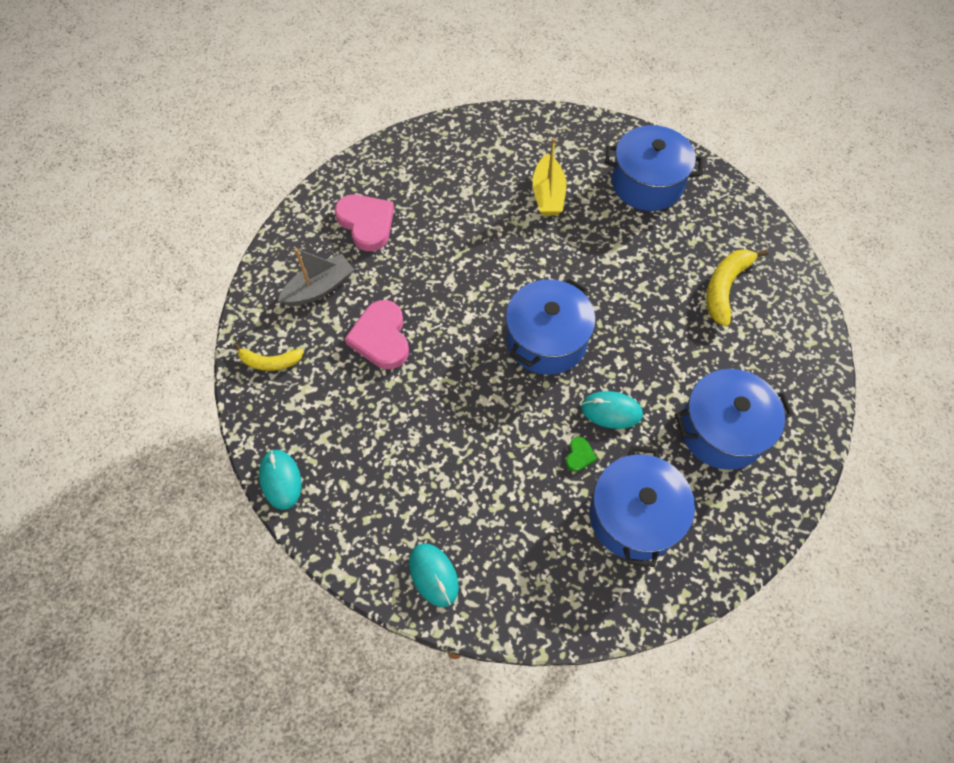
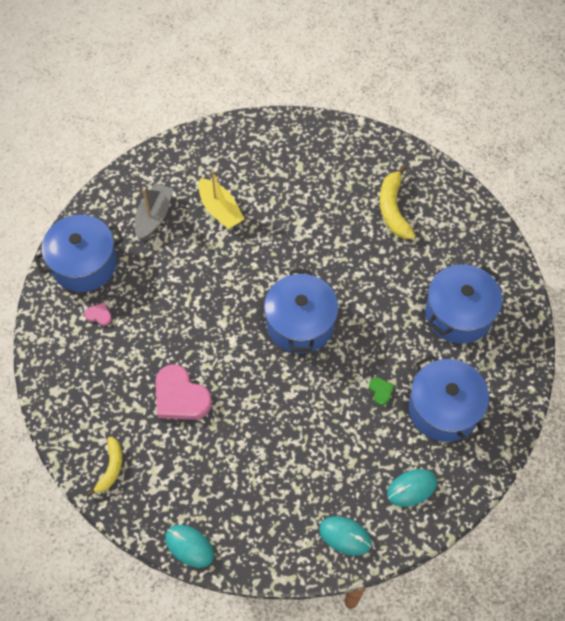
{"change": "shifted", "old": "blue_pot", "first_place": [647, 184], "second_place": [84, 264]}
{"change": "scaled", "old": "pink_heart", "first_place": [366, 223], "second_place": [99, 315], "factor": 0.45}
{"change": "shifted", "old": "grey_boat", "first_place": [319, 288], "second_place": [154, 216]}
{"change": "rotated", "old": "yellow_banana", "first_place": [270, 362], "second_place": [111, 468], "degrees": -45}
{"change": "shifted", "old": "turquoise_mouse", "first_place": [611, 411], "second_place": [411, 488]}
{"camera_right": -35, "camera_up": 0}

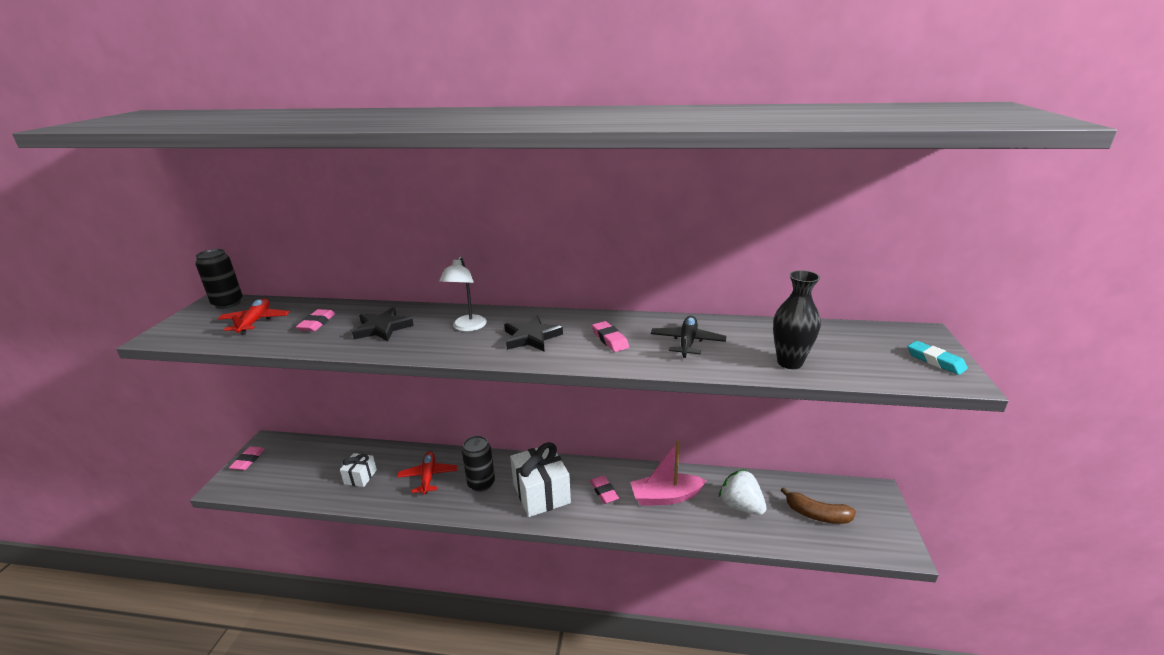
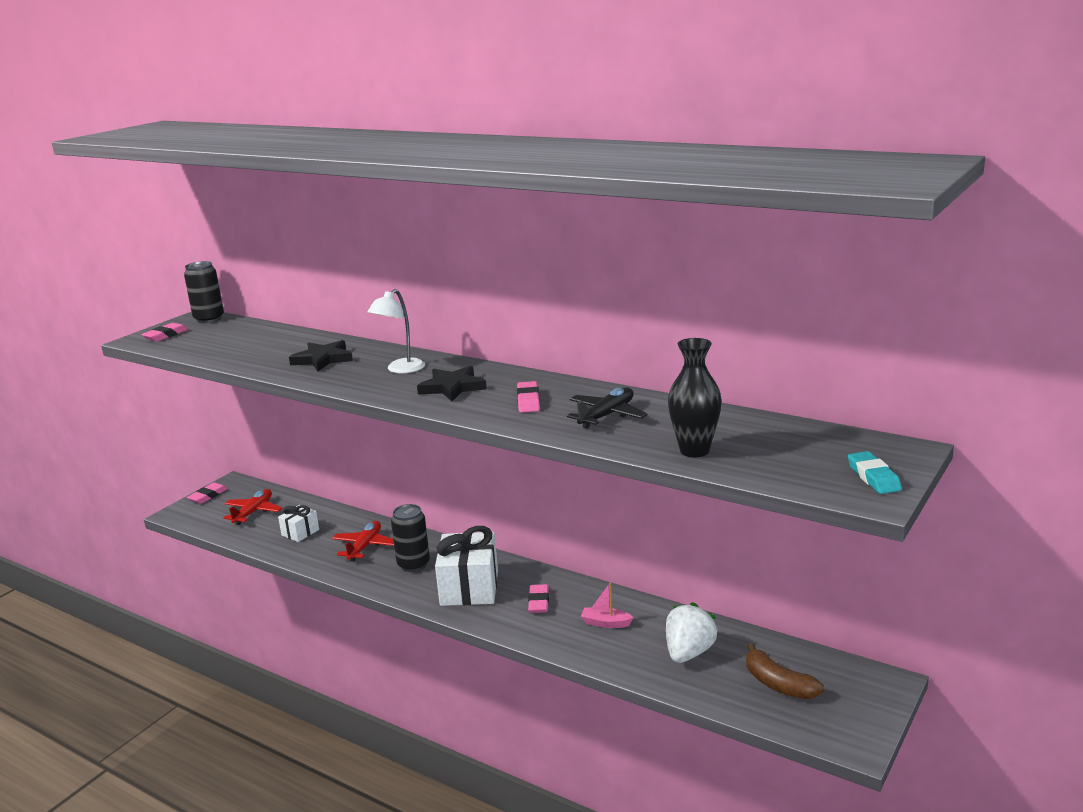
{"change": "shifted", "old": "red_plane", "first_place": [255, 322], "second_place": [253, 512]}
{"change": "shifted", "old": "pink_eraser", "first_place": [317, 323], "second_place": [166, 335]}
{"change": "scaled", "old": "pink_boat", "first_place": [666, 497], "second_place": [605, 623], "factor": 0.54}
{"change": "rotated", "old": "white_strawberry", "first_place": [741, 506], "second_place": [688, 653], "degrees": 45}
{"camera_right": 25, "camera_up": -5}

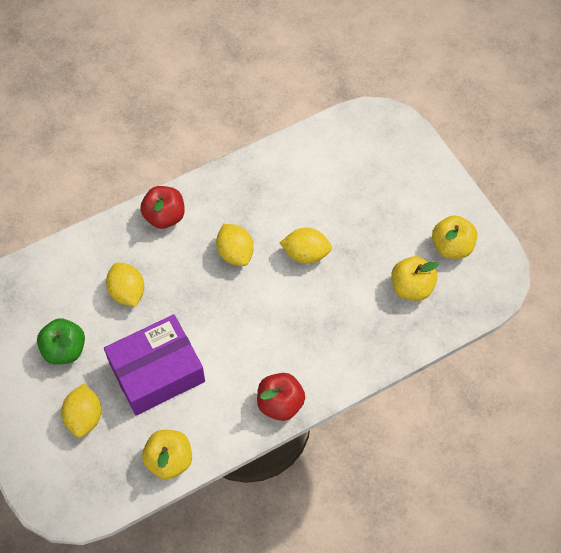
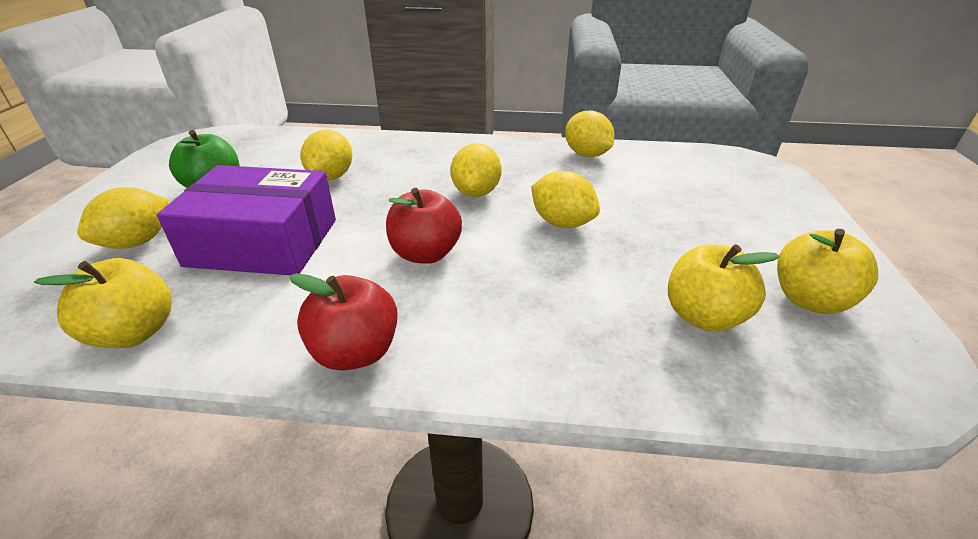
{"change": "shifted", "old": "red_apple", "first_place": [164, 216], "second_place": [425, 254]}
{"change": "new", "new": "yellow_lemon", "second_place": [586, 154]}
{"camera_right": 35, "camera_up": -25}

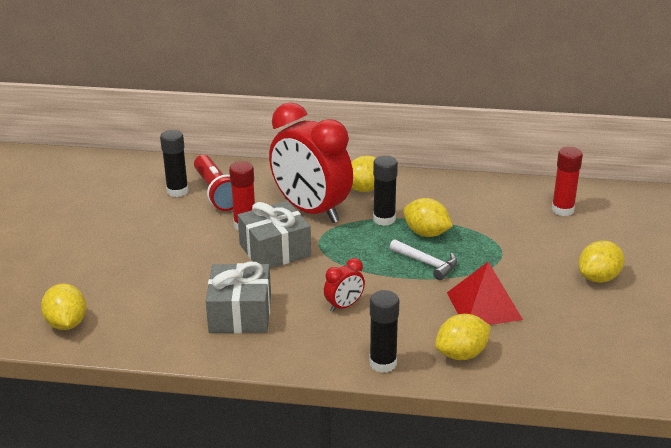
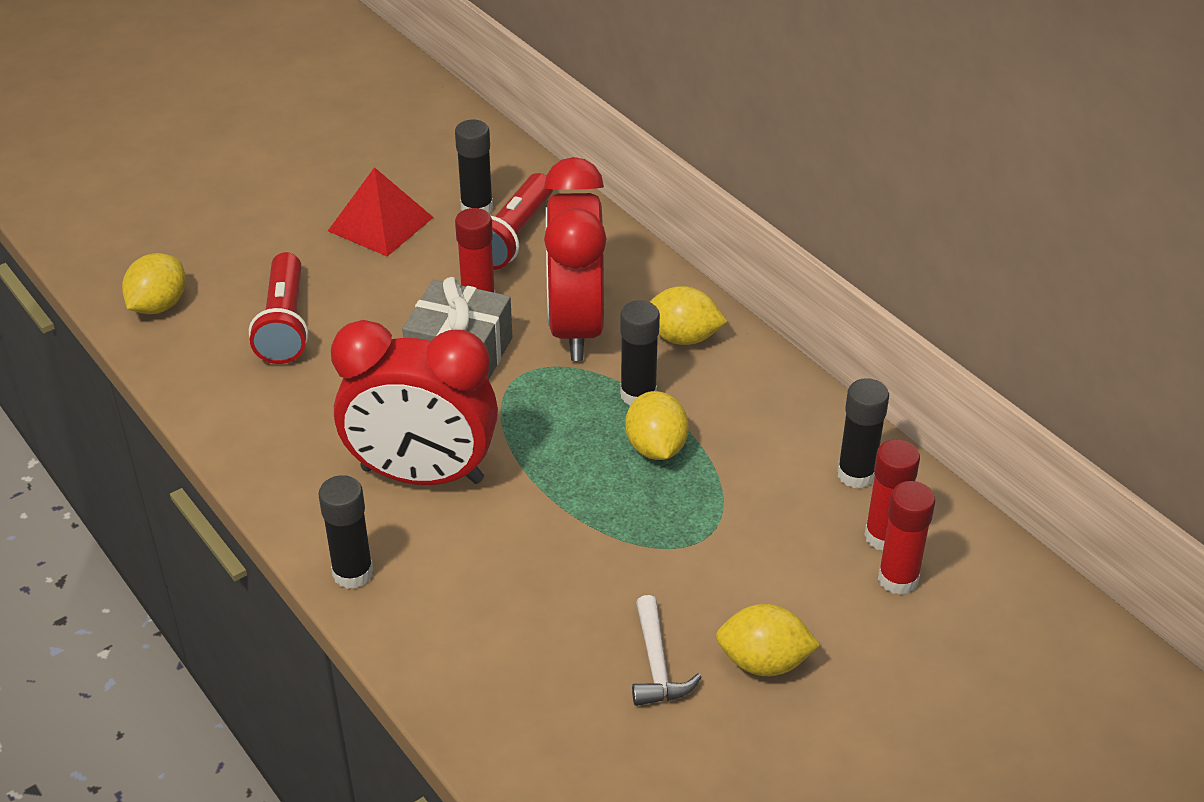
{"change": "shifted", "old": "white_hammer", "first_place": [427, 263], "second_place": [657, 665]}
{"change": "scaled", "old": "red_clock", "first_place": [344, 306], "second_place": [422, 475], "factor": 2.43}
{"change": "gone", "old": "grey_gift", "first_place": [240, 314]}
{"change": "shifted", "old": "red_pyramid", "first_place": [484, 306], "second_place": [380, 224]}
{"change": "gone", "old": "yellow_lemon", "first_place": [461, 354]}
{"change": "new", "new": "red_flashlight", "second_place": [284, 324]}
{"change": "new", "new": "black_glue_stick", "second_place": [856, 474]}
{"change": "new", "new": "red_glue_stick", "second_place": [898, 579]}
{"camera_right": 45, "camera_up": 10}

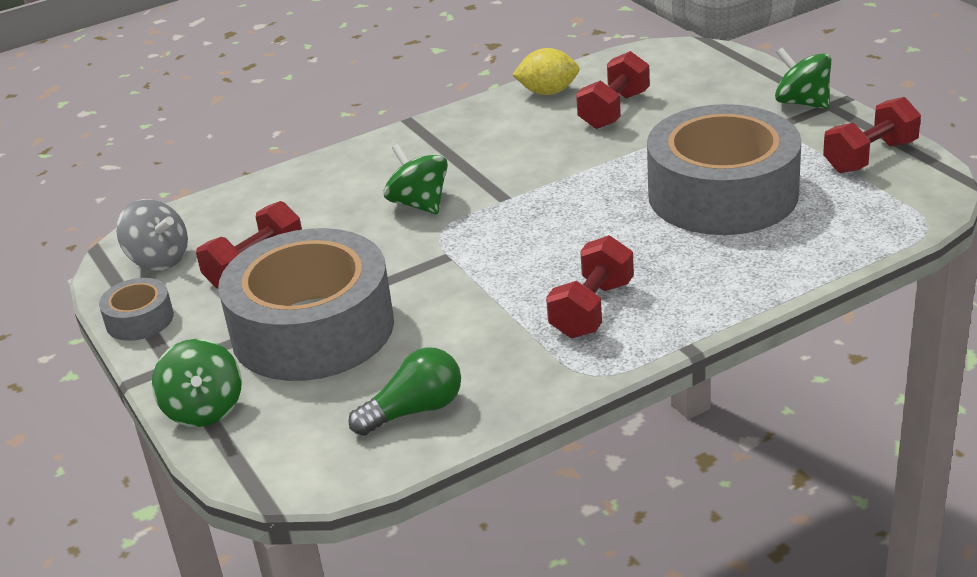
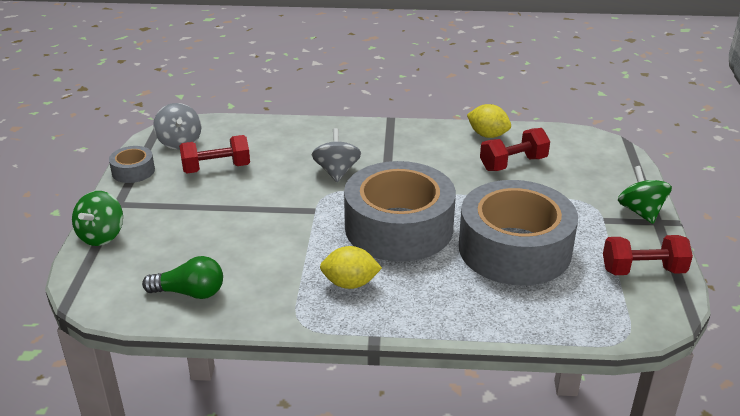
{"change": "repainted", "old": "green_spinning_top", "new": "grey_spinning_top", "first_place": [419, 204], "second_place": [336, 171]}
{"change": "shifted", "old": "grey_tape", "first_place": [313, 329], "second_place": [399, 227]}
{"change": "swapped", "old": "red_dumbbell", "new": "yellow_lemon", "first_place": [592, 309], "second_place": [350, 283]}
{"camera_right": 30, "camera_up": 0}

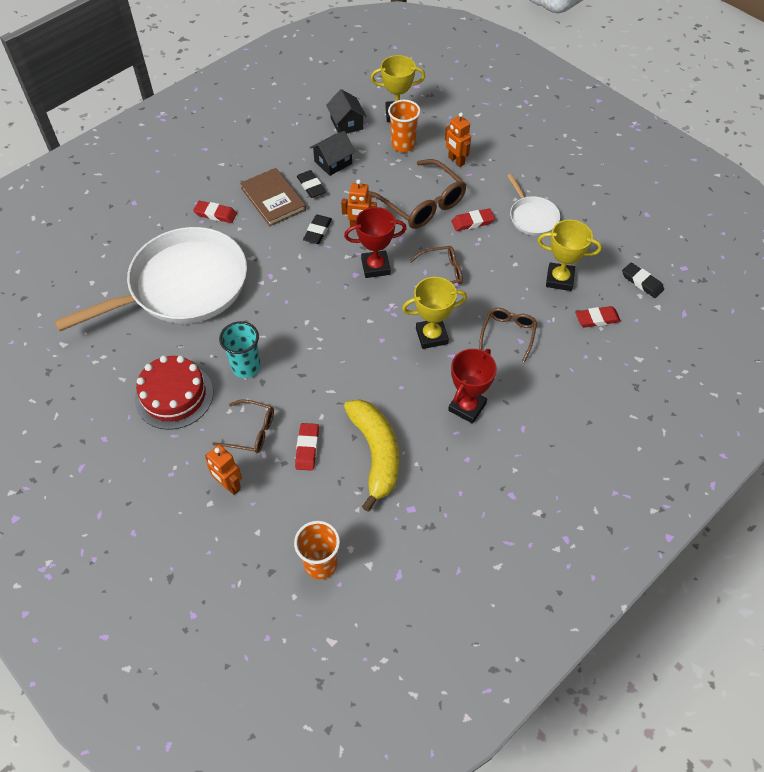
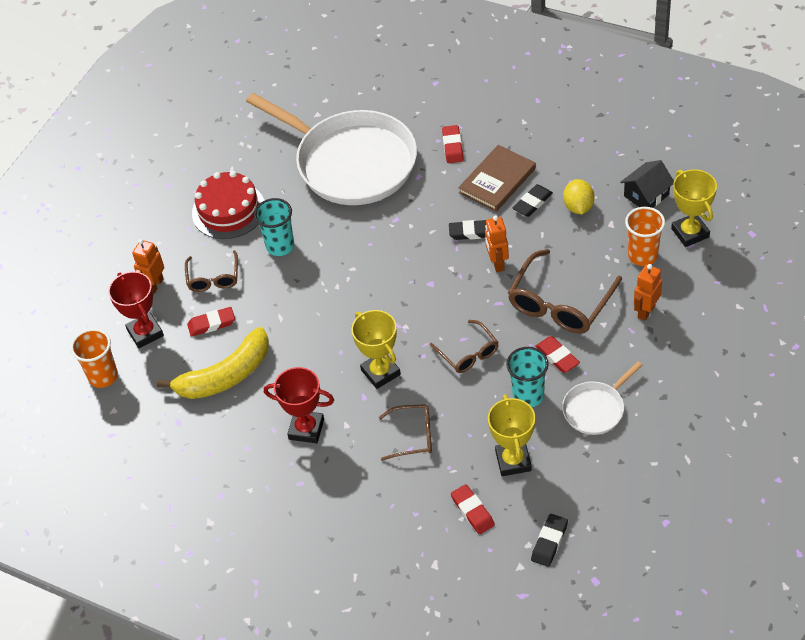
{"change": "swapped", "old": "black_house", "new": "yellow_lemon", "first_place": [333, 162], "second_place": [578, 207]}
{"change": "shifted", "old": "red_trophy", "first_place": [375, 267], "second_place": [145, 333]}
{"change": "new", "new": "turquoise_cup", "second_place": [528, 396]}
{"camera_right": 75, "camera_up": -5}

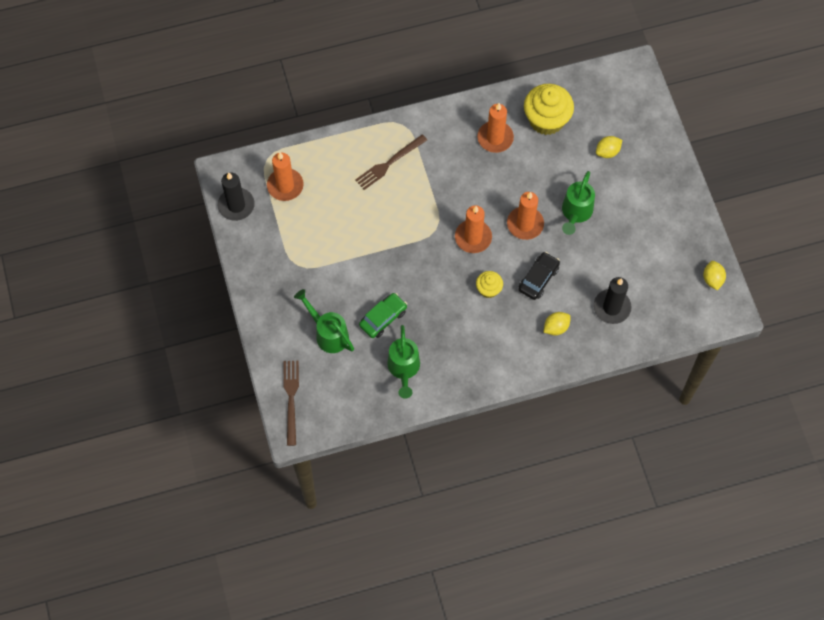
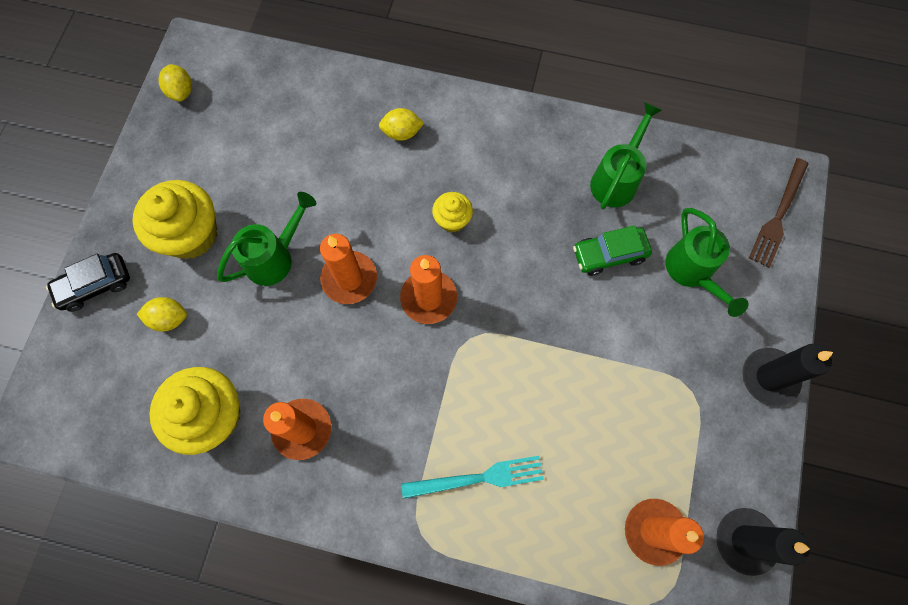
{"change": "repainted", "old": "brown_fork", "new": "turquoise_fork", "first_place": [389, 163], "second_place": [478, 478]}
{"change": "shifted", "old": "black_car", "first_place": [538, 279], "second_place": [95, 285]}
{"change": "rotated", "old": "yellow_lemon", "first_place": [712, 279], "second_place": [181, 91], "degrees": -45}
{"change": "shifted", "old": "black_candle", "first_place": [611, 307], "second_place": [769, 377]}
{"change": "new", "new": "yellow_cupcake", "second_place": [191, 234]}
{"camera_right": -150, "camera_up": 5}

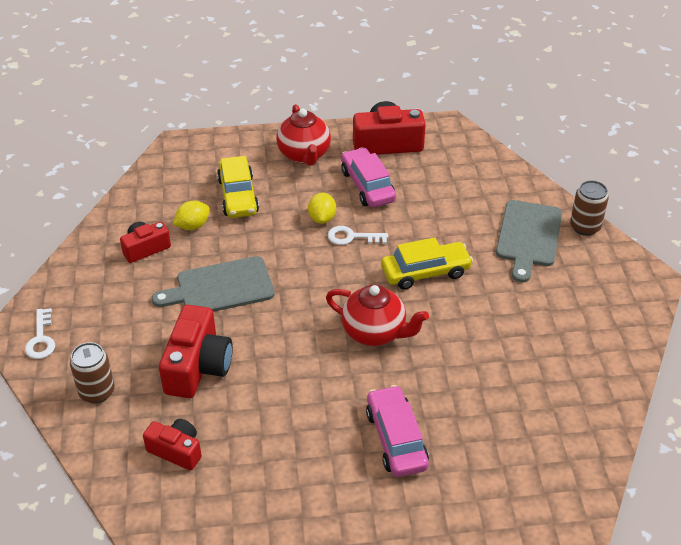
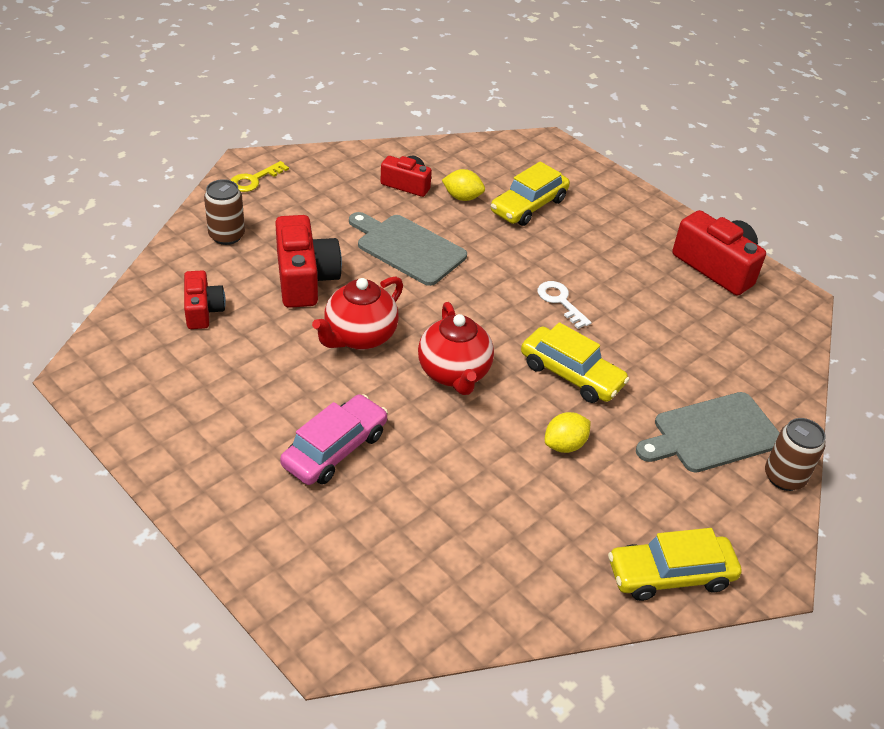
{"change": "shifted", "old": "red_teapot", "first_place": [304, 155], "second_place": [359, 336]}
{"change": "gone", "old": "pink_car", "first_place": [367, 186]}
{"change": "shifted", "old": "yellow_lemon", "first_place": [322, 218], "second_place": [564, 445]}
{"change": "rotated", "old": "red_camera", "first_place": [198, 366], "second_place": [305, 278], "degrees": -75}
{"change": "repainted", "old": "white_key", "new": "yellow_key", "first_place": [41, 339], "second_place": [254, 180]}
{"change": "new", "new": "yellow_car", "second_place": [670, 575]}
{"camera_right": 50, "camera_up": 0}

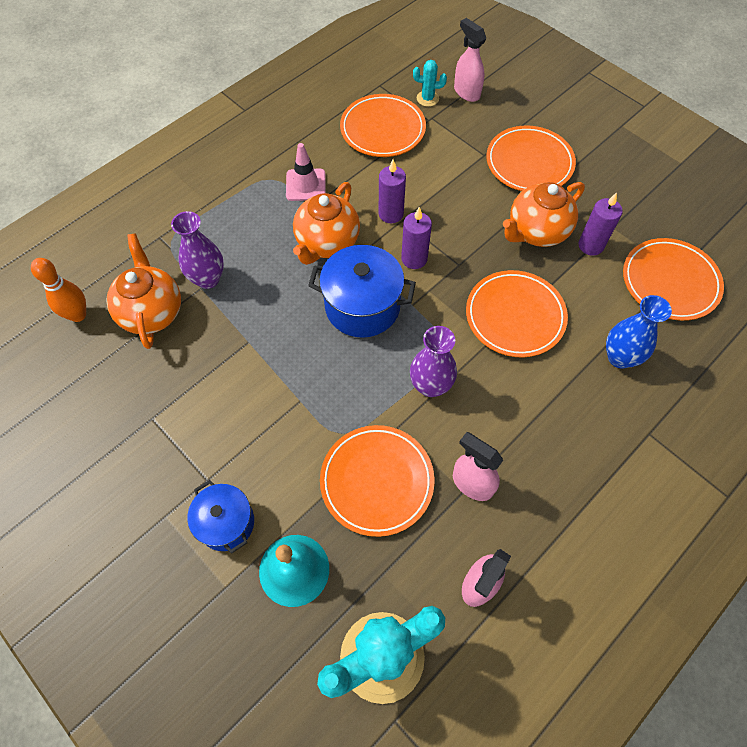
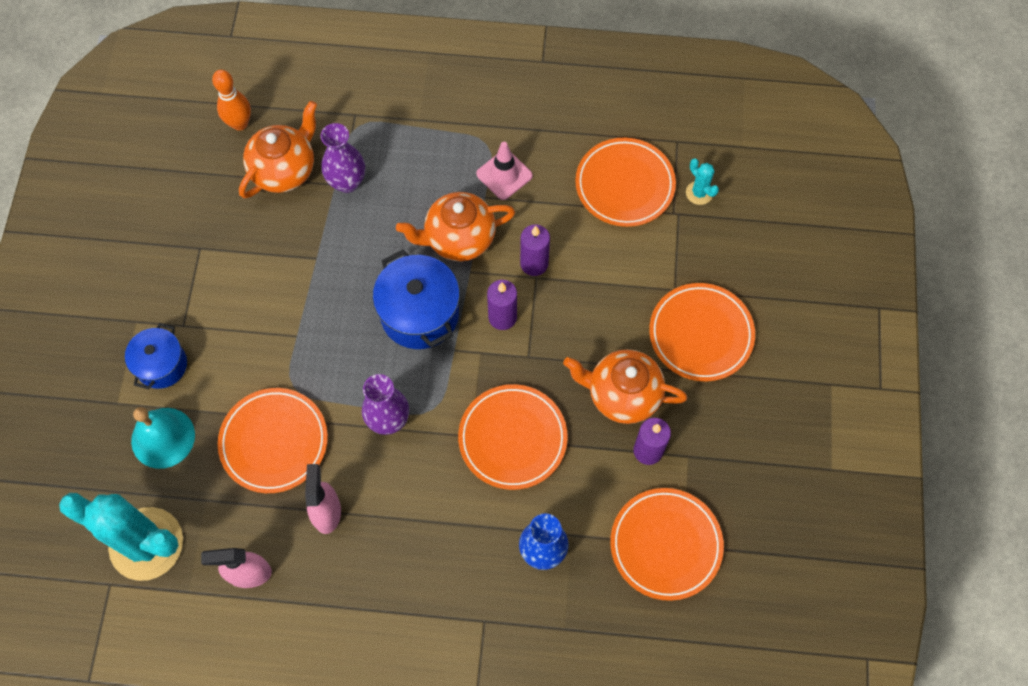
{"change": "gone", "old": "pink_spray_bottle", "first_place": [466, 92]}
{"camera_right": 50, "camera_up": 5}

